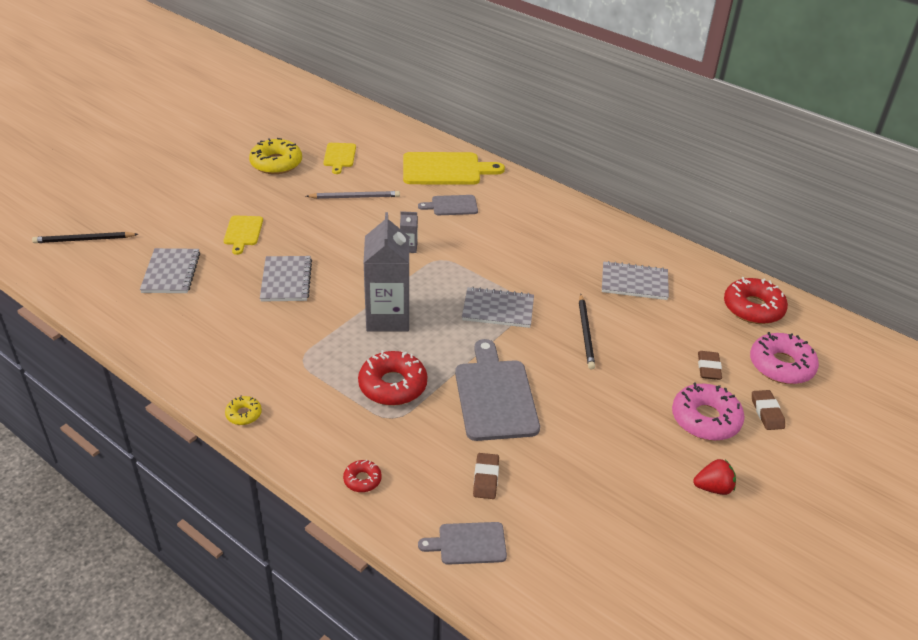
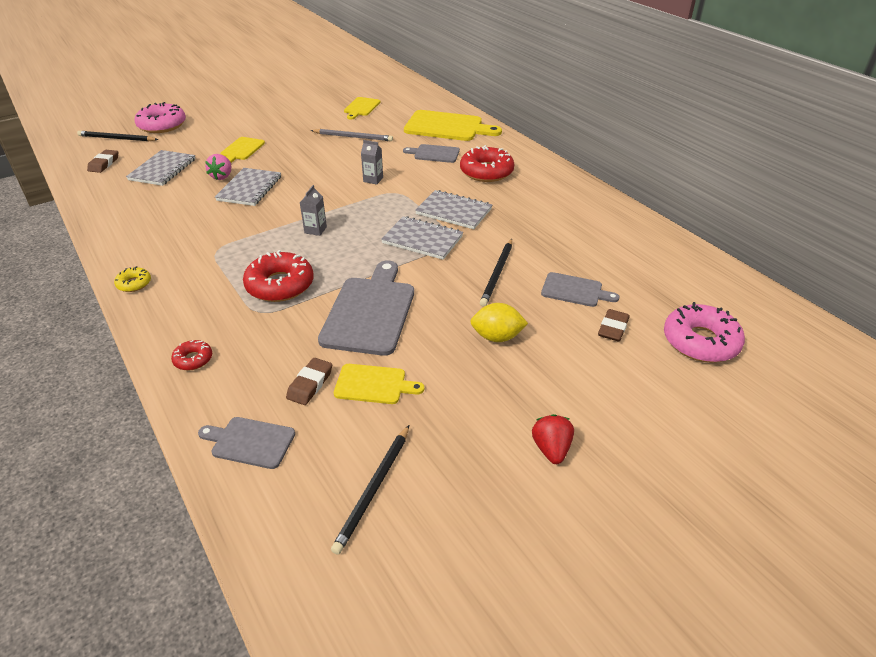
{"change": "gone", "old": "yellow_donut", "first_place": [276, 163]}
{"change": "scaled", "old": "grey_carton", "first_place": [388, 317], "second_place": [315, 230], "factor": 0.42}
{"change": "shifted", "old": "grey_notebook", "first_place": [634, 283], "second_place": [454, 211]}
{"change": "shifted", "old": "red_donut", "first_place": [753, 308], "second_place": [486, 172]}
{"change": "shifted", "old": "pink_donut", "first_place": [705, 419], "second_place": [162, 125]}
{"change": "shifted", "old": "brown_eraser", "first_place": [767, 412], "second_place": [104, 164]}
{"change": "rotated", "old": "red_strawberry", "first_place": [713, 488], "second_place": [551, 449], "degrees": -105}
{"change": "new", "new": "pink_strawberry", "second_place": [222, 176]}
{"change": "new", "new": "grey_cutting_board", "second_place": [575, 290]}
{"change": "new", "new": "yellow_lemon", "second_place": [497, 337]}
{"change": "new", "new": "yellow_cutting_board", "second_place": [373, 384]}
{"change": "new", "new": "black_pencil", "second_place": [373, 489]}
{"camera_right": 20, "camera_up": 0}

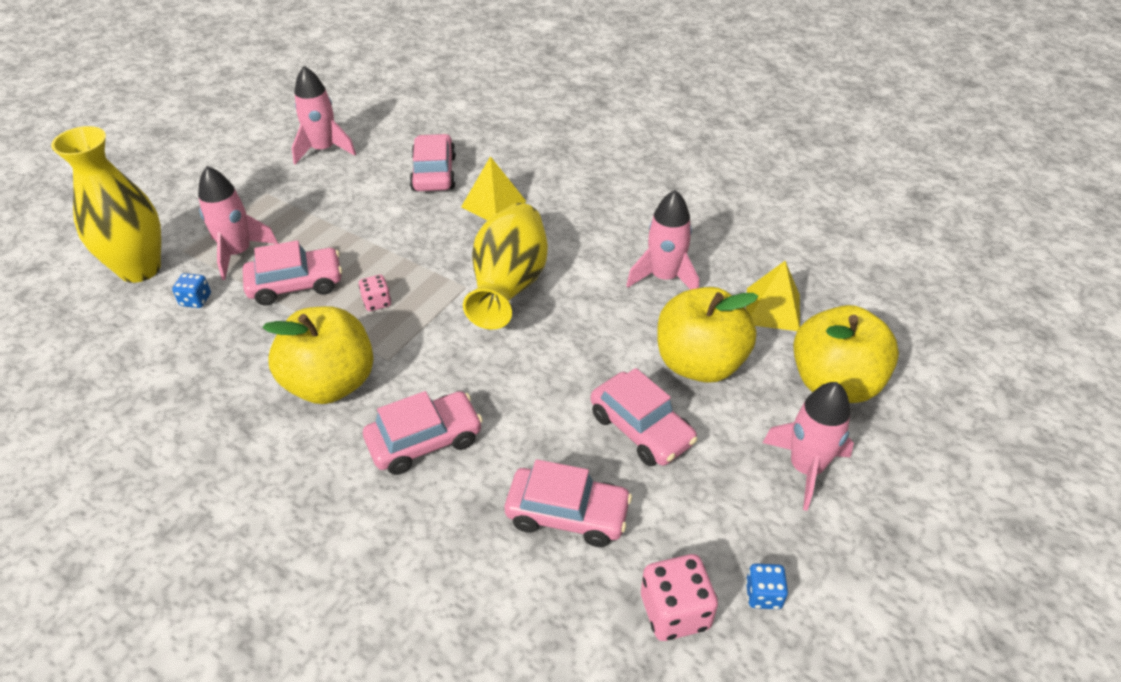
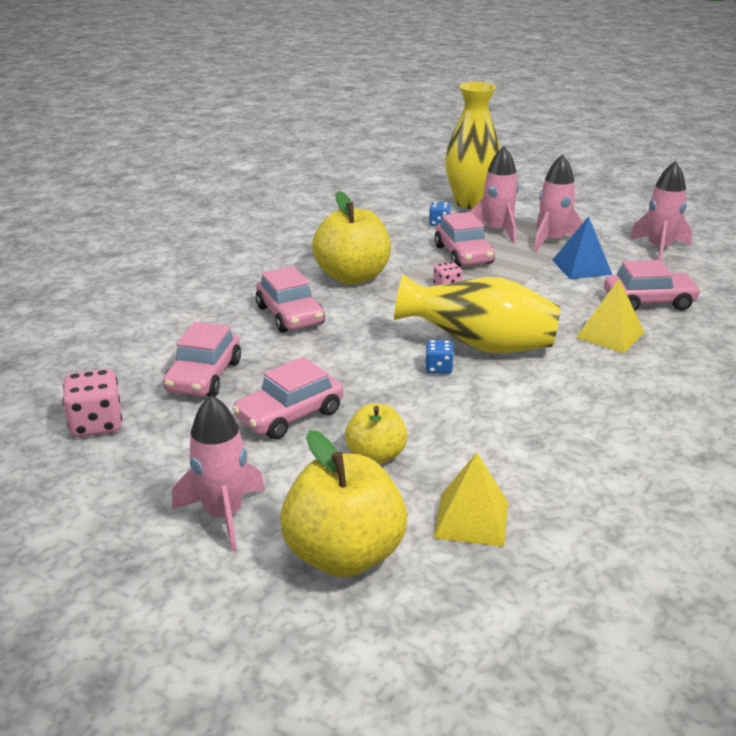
{"change": "shifted", "old": "pink_rocket", "first_place": [664, 277], "second_place": [552, 241]}
{"change": "scaled", "old": "yellow_apple", "first_place": [699, 363], "second_place": [376, 455], "factor": 0.58}
{"change": "shifted", "old": "blue_dice", "first_place": [763, 595], "second_place": [438, 368]}
{"change": "new", "new": "blue_pyramid", "second_place": [581, 267]}
{"camera_right": 90, "camera_up": -15}

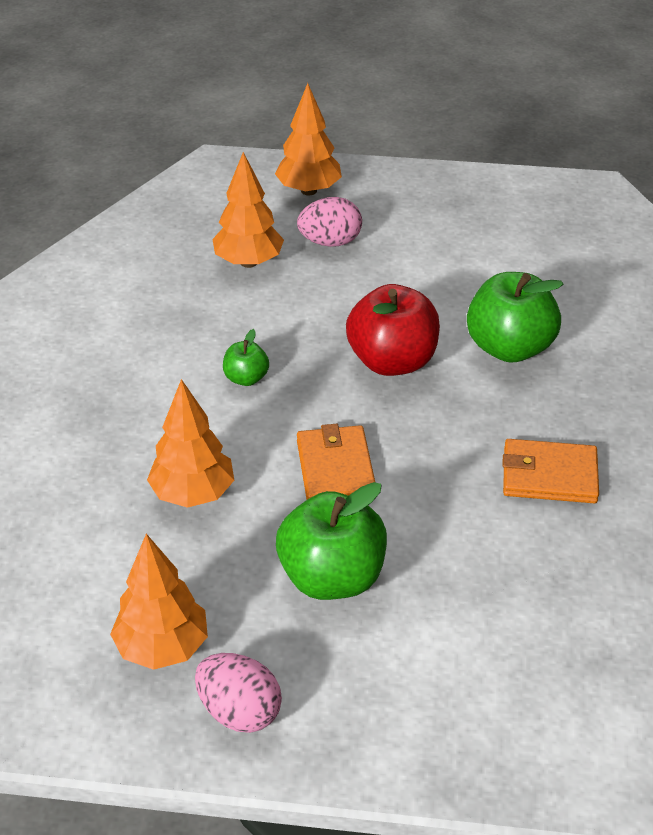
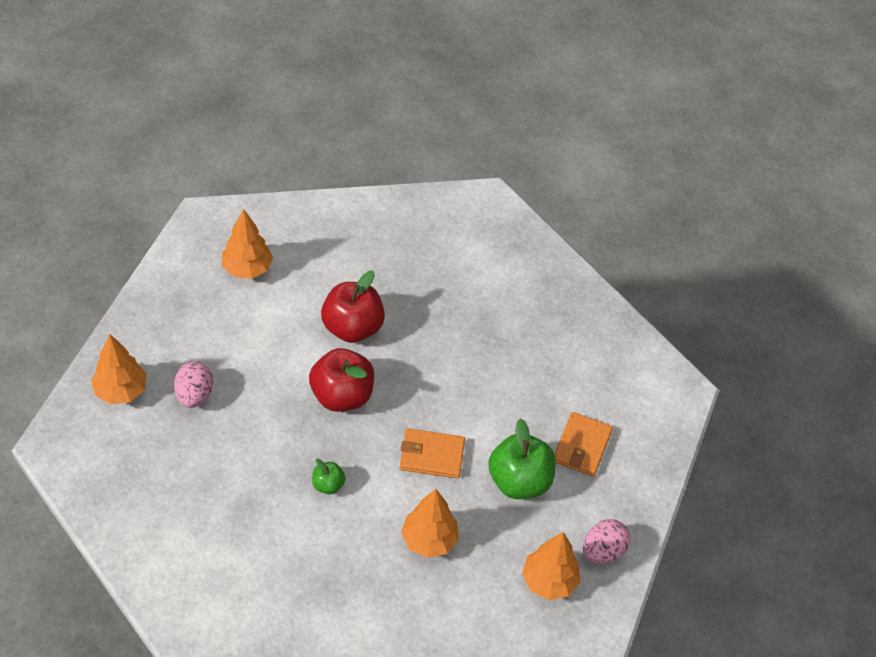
{"change": "shifted", "old": "orange_tree", "first_place": [249, 262], "second_place": [247, 269]}
{"change": "repainted", "old": "green_apple", "new": "red_apple", "first_place": [509, 347], "second_place": [352, 328]}
{"change": "shifted", "old": "orange_wallet", "first_place": [549, 475], "second_place": [582, 446]}
{"camera_right": -80, "camera_up": 10}

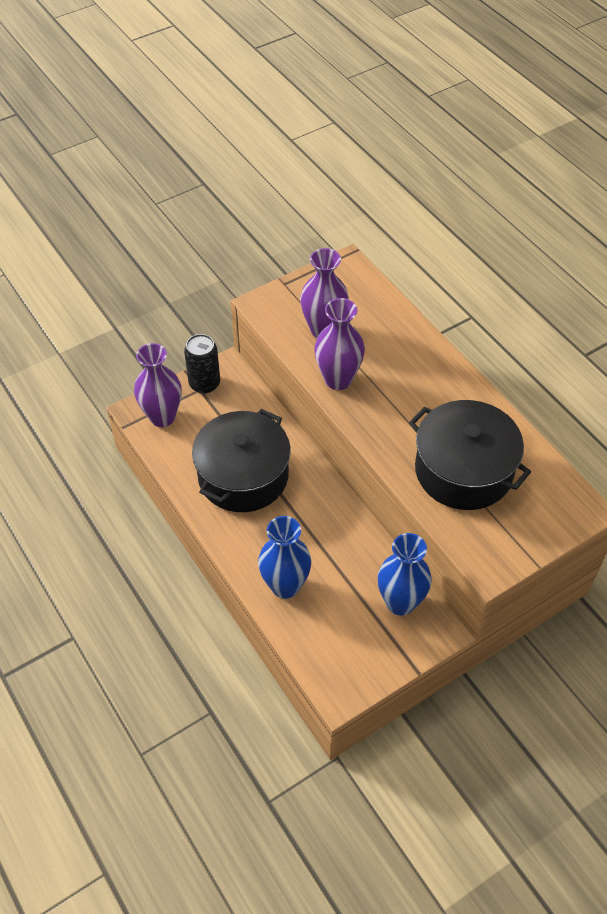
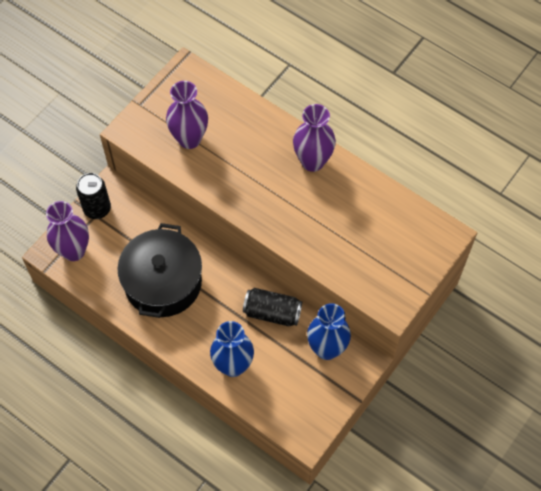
{"change": "shifted", "old": "purple_vase", "first_place": [338, 379], "second_place": [312, 161]}
{"change": "gone", "old": "black_pot", "first_place": [463, 470]}
{"change": "new", "new": "black_can", "second_place": [272, 312]}
{"camera_right": -20, "camera_up": 10}

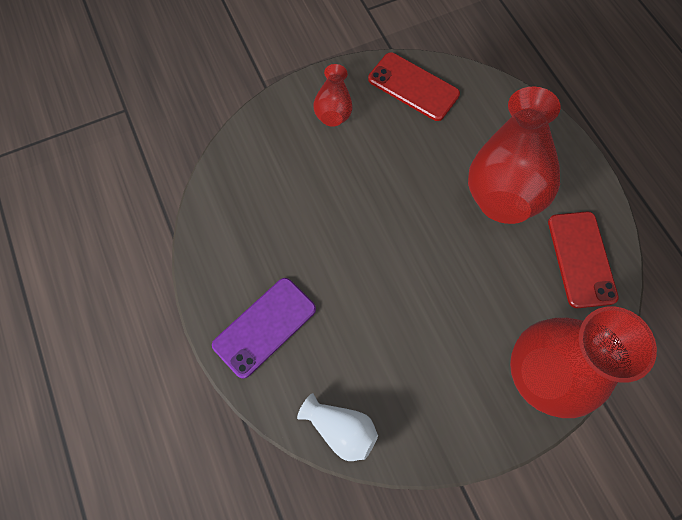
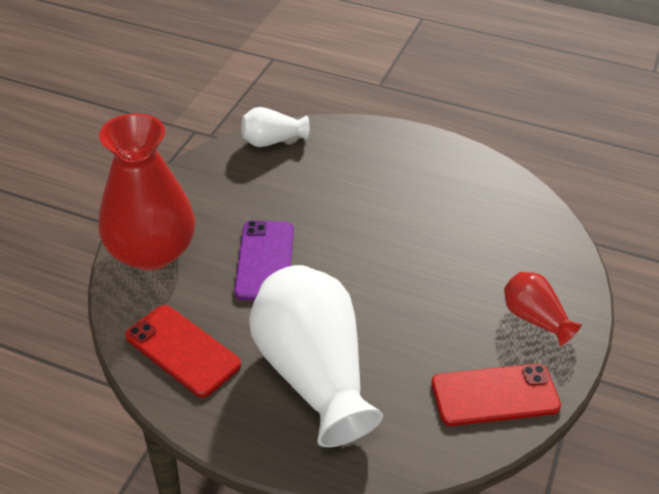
{"change": "repainted", "old": "red_vase", "new": "white_vase", "first_place": [507, 178], "second_place": [313, 374]}
{"change": "shifted", "old": "purple_phone", "first_place": [265, 327], "second_place": [264, 260]}
{"camera_right": 135, "camera_up": -25}

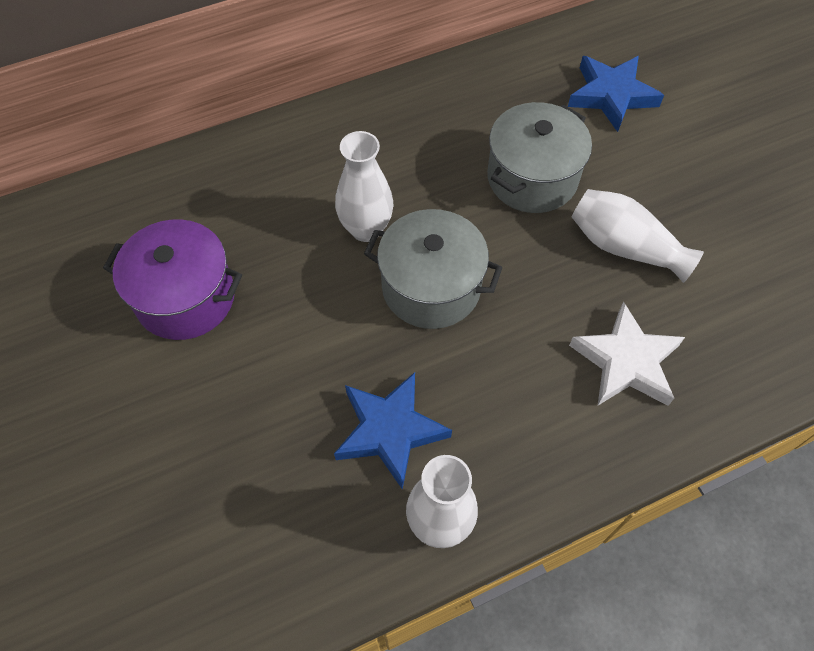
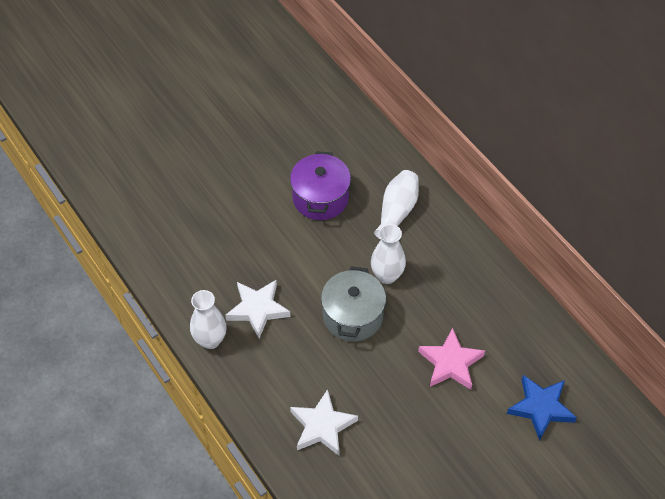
{"change": "swapped", "old": "grey_pot", "new": "pink_star", "first_place": [532, 178], "second_place": [450, 363]}
{"change": "shifted", "old": "white_vase", "first_place": [624, 247], "second_place": [397, 212]}
{"change": "repainted", "old": "blue_star", "new": "white_star", "first_place": [390, 431], "second_place": [257, 309]}
{"camera_right": 80, "camera_up": -5}

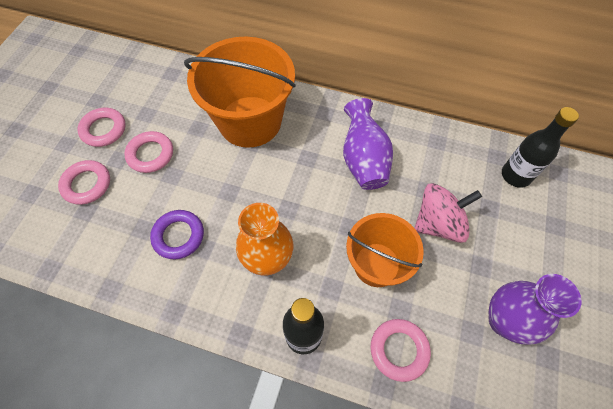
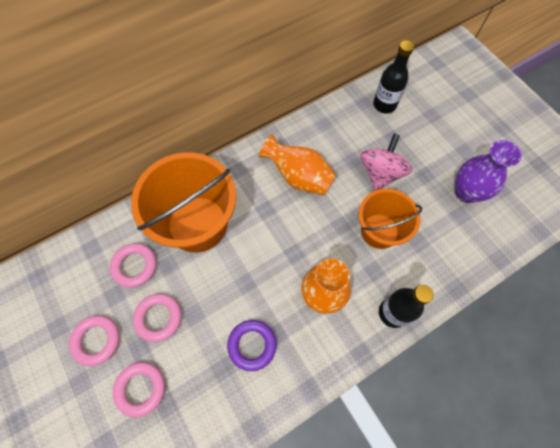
{"change": "repainted", "old": "purple_vase", "new": "orange_vase", "first_place": [363, 160], "second_place": [298, 177]}
{"change": "shifted", "old": "pink_ring", "first_place": [399, 350], "second_place": [135, 266]}
{"camera_right": -50, "camera_up": 5}

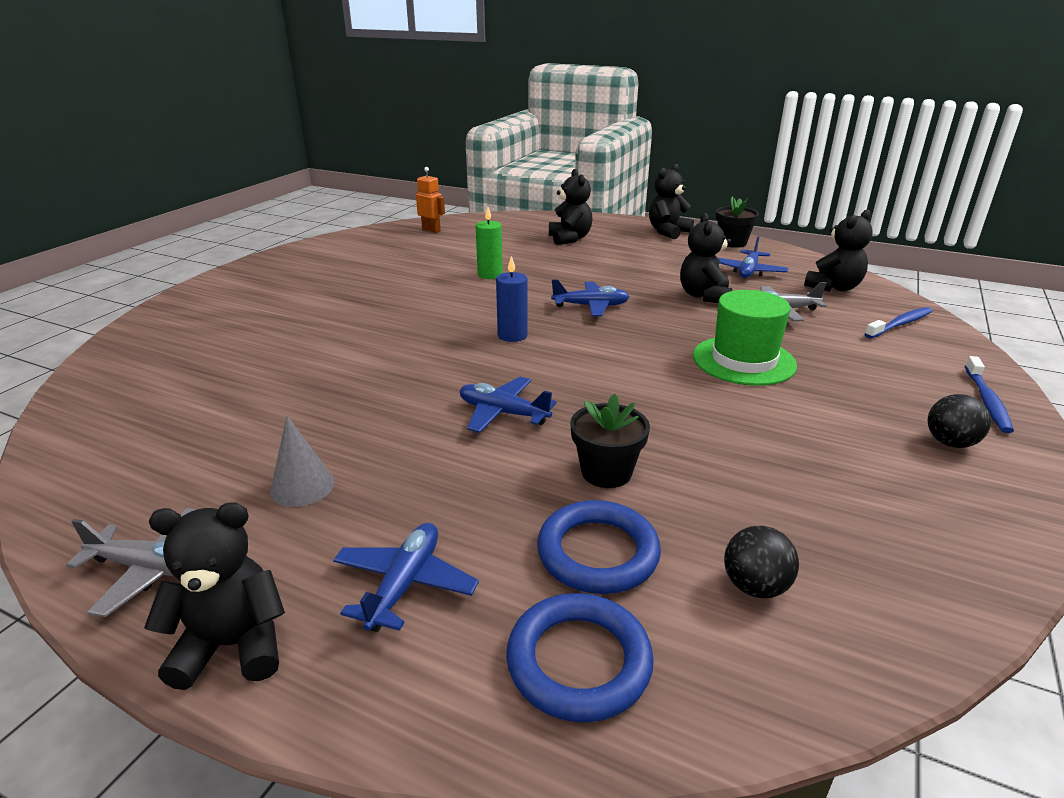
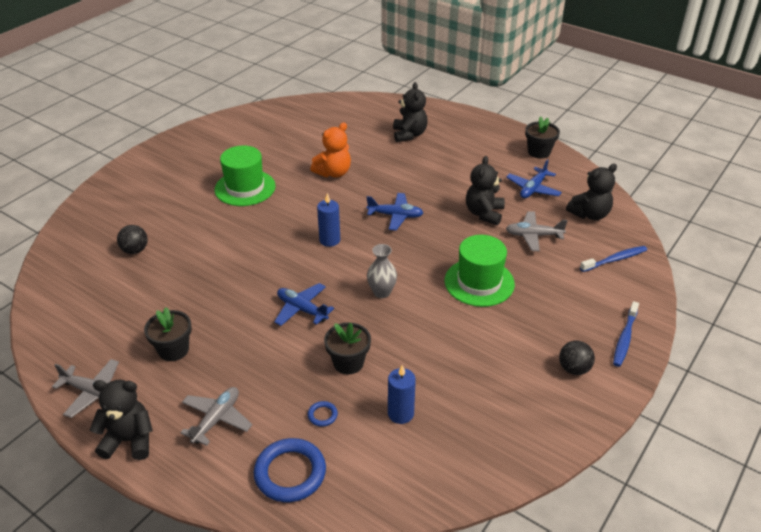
{"change": "gone", "old": "black_teddy_bear", "first_place": [668, 232]}
{"change": "gone", "old": "orange_robot", "first_place": [431, 230]}
{"change": "swapped", "old": "green_candle", "new": "orange_teddy_bear", "first_place": [490, 275], "second_place": [333, 173]}
{"change": "swapped", "old": "grey_cone", "new": "black_flower_pot", "first_place": [302, 486], "second_place": [173, 350]}
{"change": "scaled", "old": "blue_ring", "first_place": [597, 553], "second_place": [322, 415], "factor": 0.45}
{"change": "repainted", "old": "blue_plane", "new": "grey_plane", "first_place": [405, 584], "second_place": [216, 419]}
{"change": "shifted", "old": "black_ball", "first_place": [755, 586], "second_place": [135, 250]}
{"change": "new", "new": "green_hat", "second_place": [245, 188]}
{"change": "new", "new": "grey_vase", "second_place": [381, 292]}
{"change": "new", "new": "blue_candle", "second_place": [400, 413]}
{"camera_right": 10, "camera_up": 10}

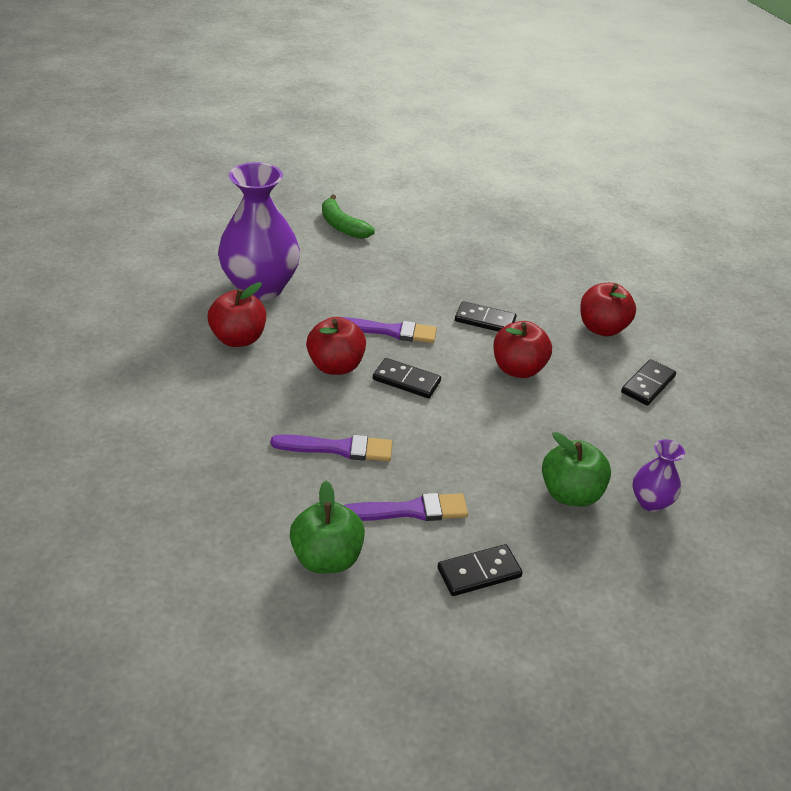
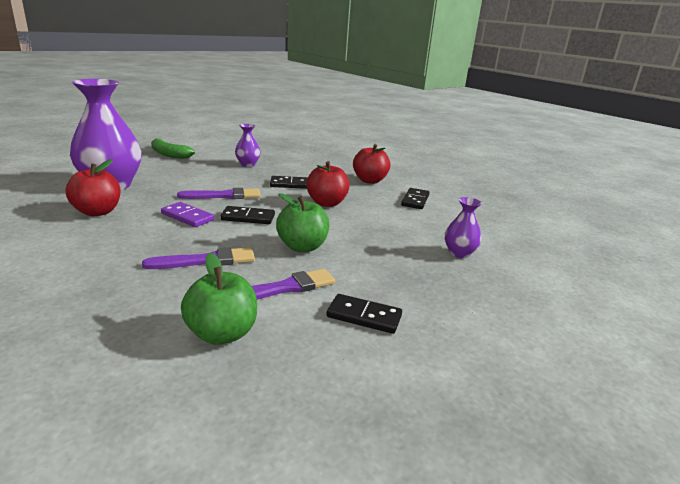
{"change": "swapped", "old": "red_apple", "new": "purple_domino", "first_place": [336, 366], "second_place": [187, 217]}
{"change": "shifted", "old": "green_apple", "first_place": [570, 493], "second_place": [302, 247]}
{"change": "rotated", "old": "black_domino", "first_place": [479, 573], "second_place": [364, 316], "degrees": 60}
{"change": "new", "new": "purple_vase", "second_place": [248, 164]}
{"camera_right": -20, "camera_up": -15}

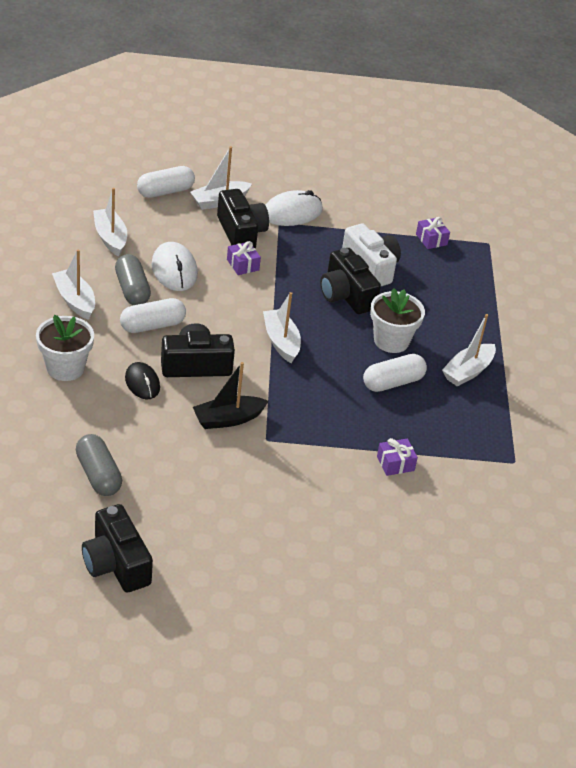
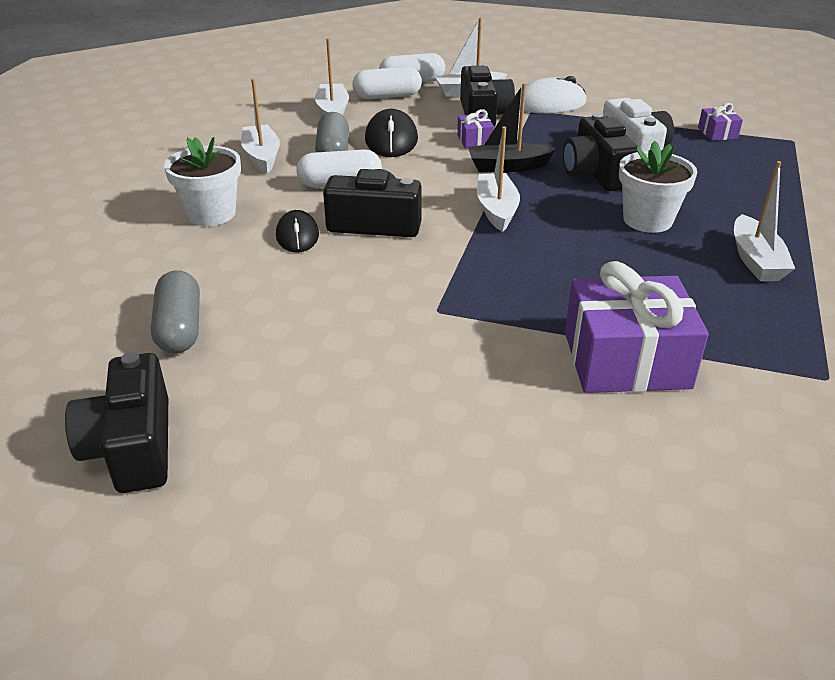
{"change": "repainted", "old": "white_mouse", "new": "black_mouse", "first_place": [174, 270], "second_place": [391, 139]}
{"change": "rotated", "old": "white_boat", "first_place": [468, 371], "second_place": [756, 260], "degrees": -60}
{"change": "shifted", "old": "white_capsule", "first_place": [393, 382], "second_place": [387, 96]}
{"change": "shifted", "old": "black_boat", "first_place": [228, 419], "second_place": [507, 167]}
{"change": "scaled", "old": "purple_gift", "first_place": [395, 463], "second_place": [626, 360], "factor": 2.23}
{"camera_right": 20, "camera_up": -5}

